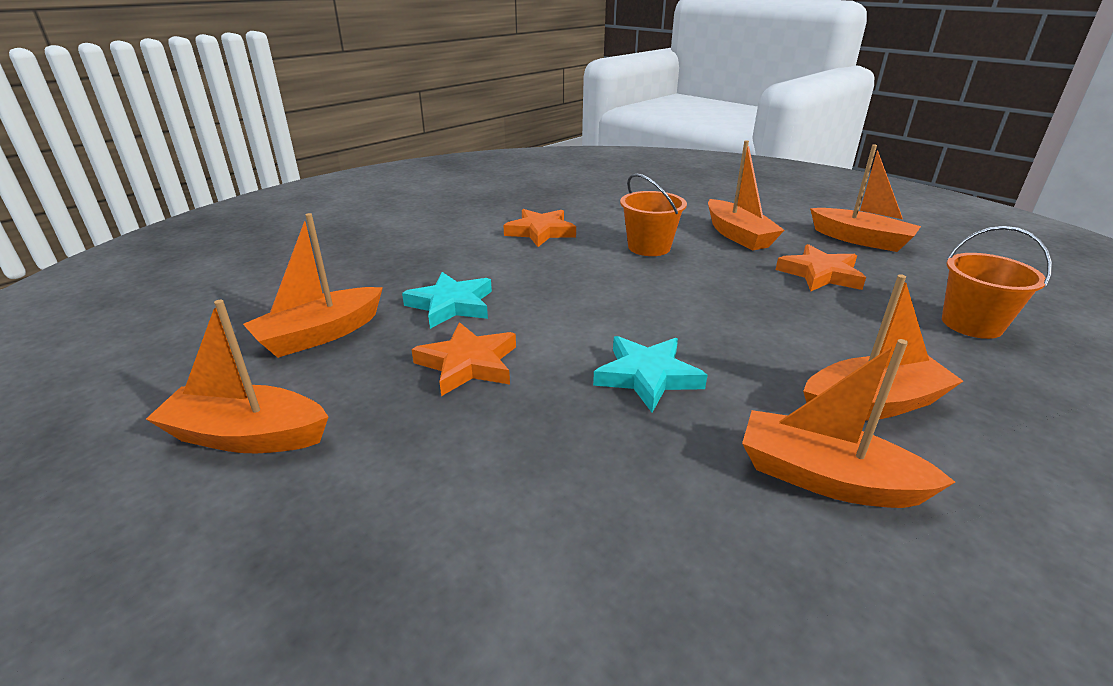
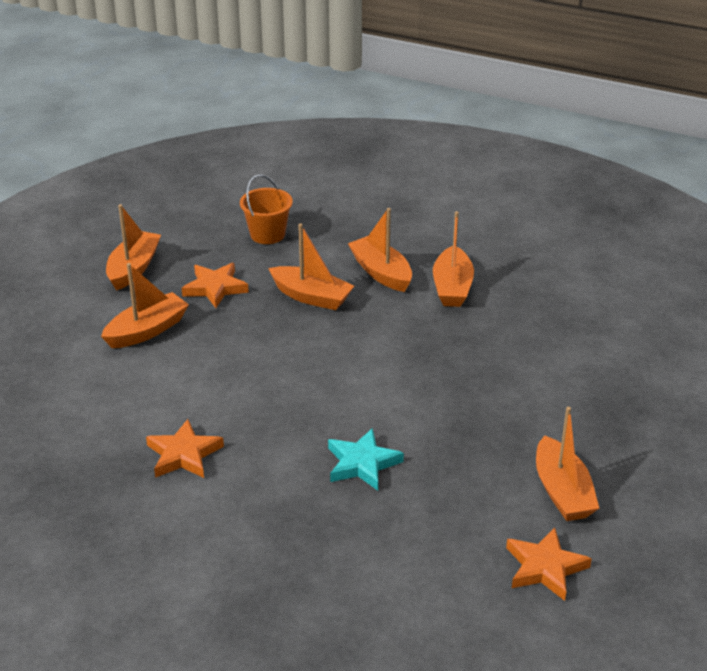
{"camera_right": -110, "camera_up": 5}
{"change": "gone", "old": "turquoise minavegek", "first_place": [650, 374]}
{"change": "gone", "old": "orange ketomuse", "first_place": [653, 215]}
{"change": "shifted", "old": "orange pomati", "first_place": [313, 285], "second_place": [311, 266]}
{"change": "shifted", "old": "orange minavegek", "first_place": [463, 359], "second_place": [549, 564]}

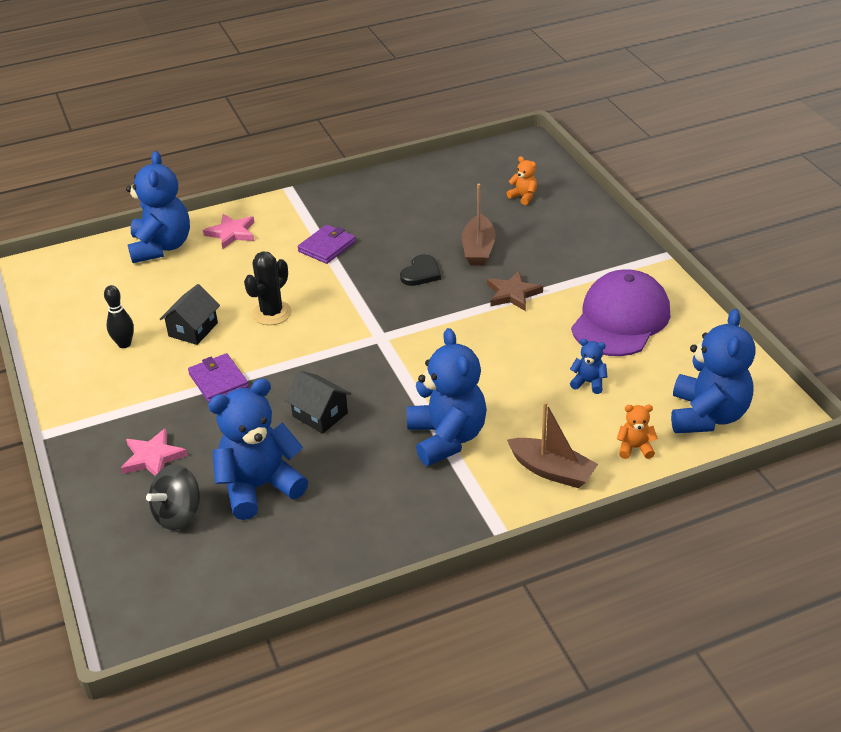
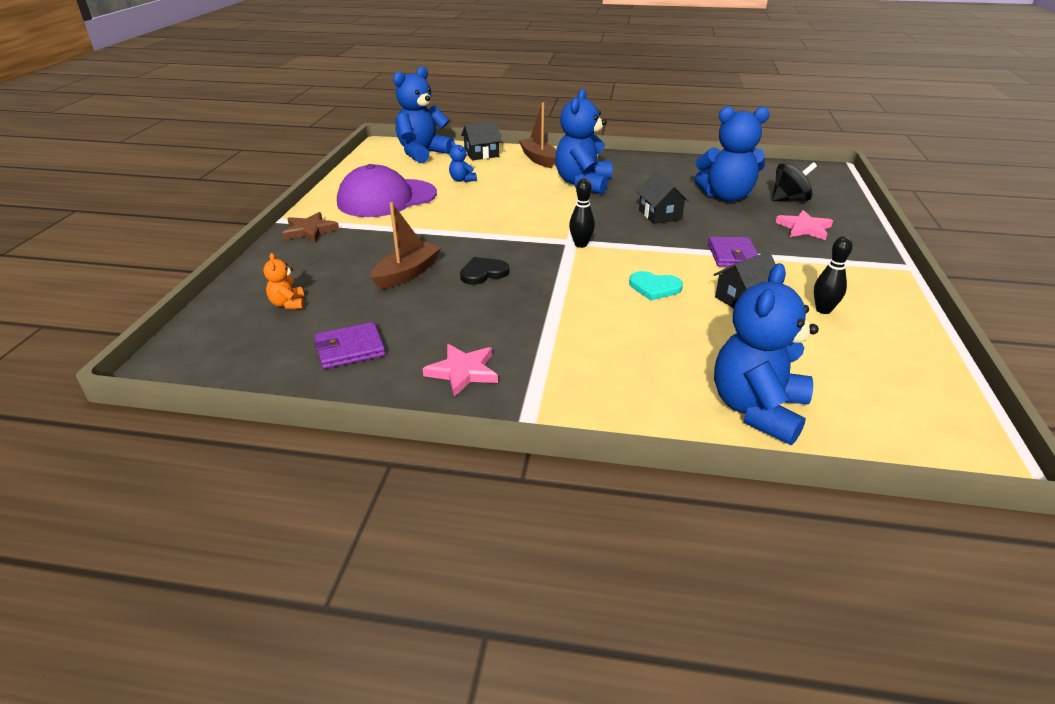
{"camera_right": -150, "camera_up": -5}
{"change": "new", "new": "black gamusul", "second_place": [582, 213]}
{"change": "shifted", "old": "pink minavegek", "first_place": [228, 232], "second_place": [460, 370]}
{"change": "shifted", "old": "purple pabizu", "first_place": [327, 244], "second_place": [350, 345]}
{"change": "shifted", "old": "brown minavegek", "first_place": [515, 291], "second_place": [310, 227]}
{"change": "swapped", "old": "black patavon", "new": "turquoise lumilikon", "first_place": [268, 288], "second_place": [656, 286]}
{"change": "swapped", "old": "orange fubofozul", "new": "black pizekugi", "first_place": [637, 432], "second_place": [481, 140]}

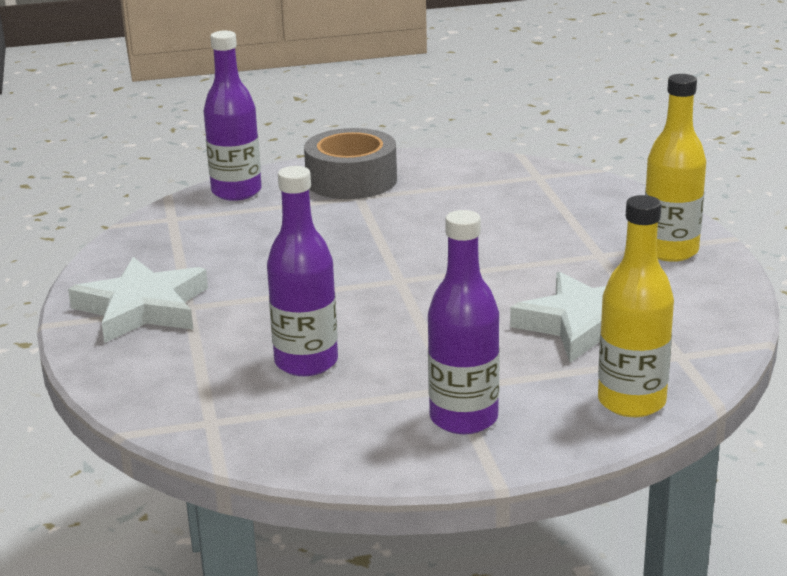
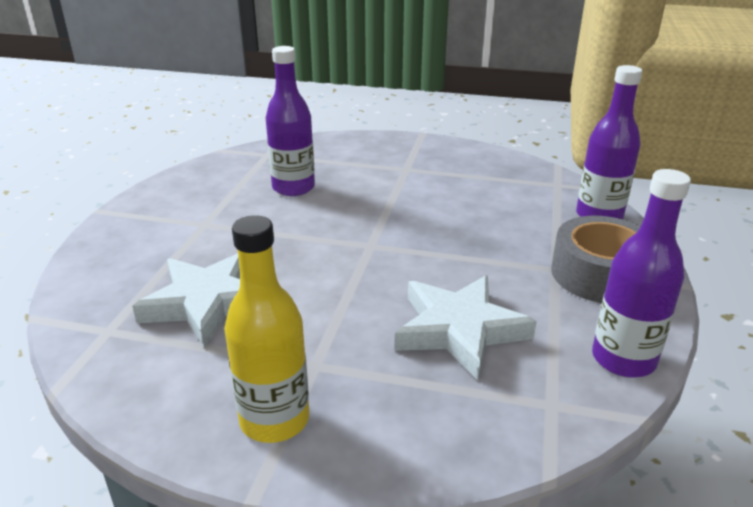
{"camera_right": 115, "camera_up": 5}
{"change": "gone", "old": "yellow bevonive", "first_place": [636, 306]}
{"change": "shifted", "old": "white minavegek", "first_place": [138, 300], "second_place": [466, 327]}
{"change": "shifted", "old": "purple bevonive", "first_place": [464, 322], "second_place": [641, 273]}

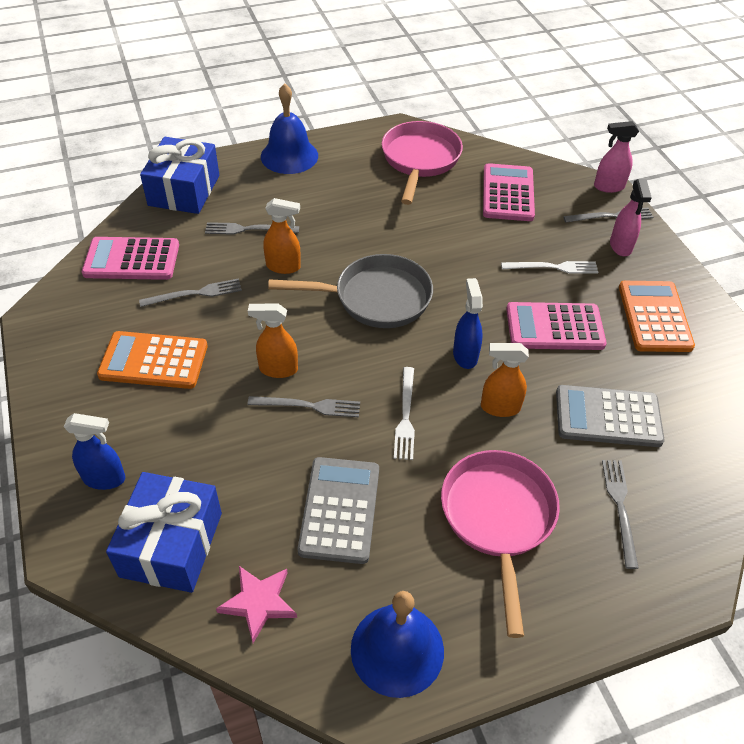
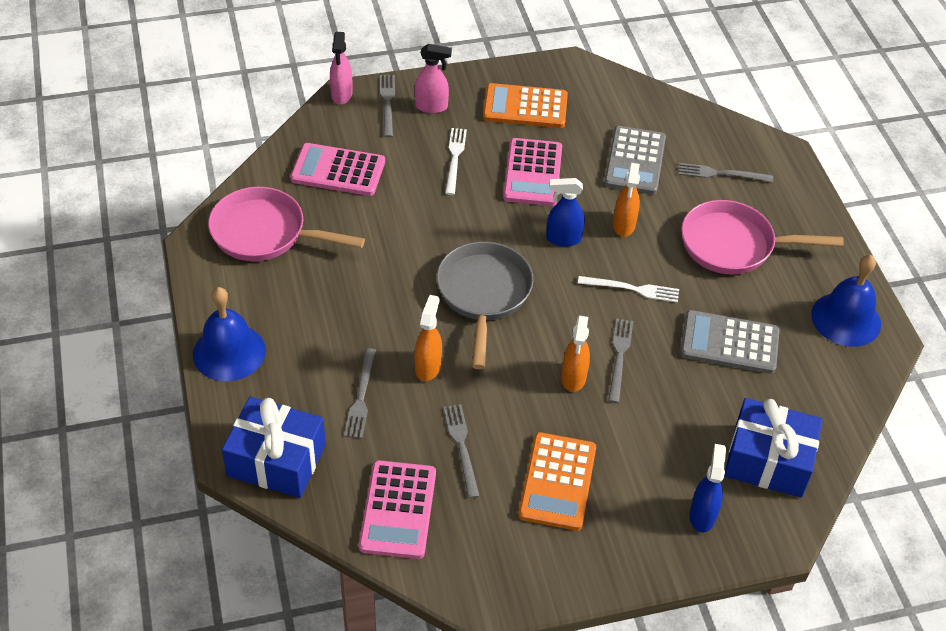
{"camera_right": -85, "camera_up": 0}
{"change": "gone", "old": "pink minavegek", "first_place": [256, 604]}

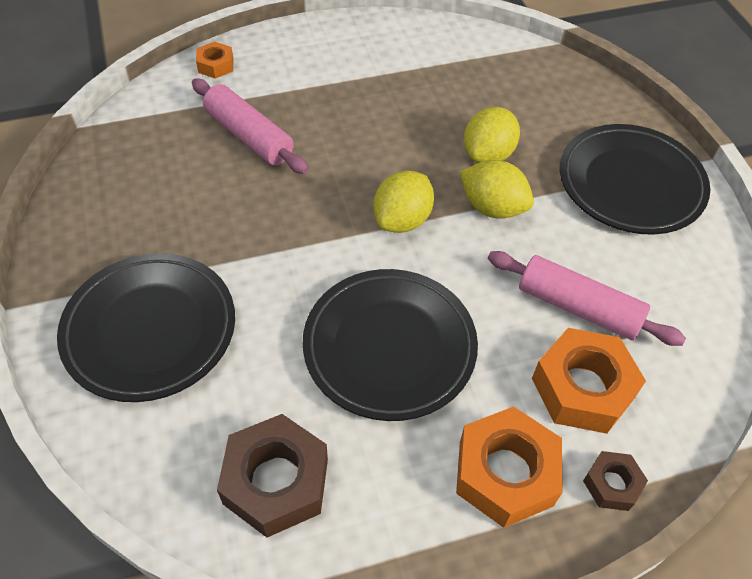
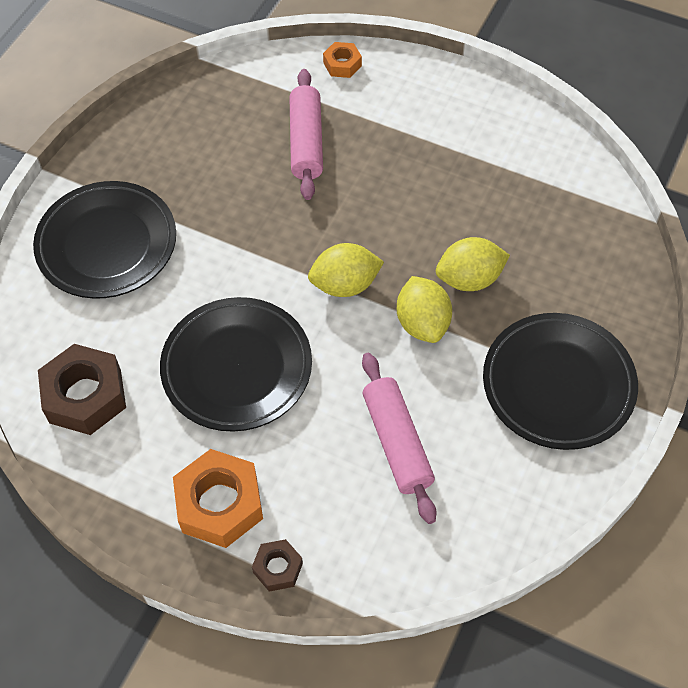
{"camera_right": 45, "camera_up": 5}
{"change": "gone", "old": "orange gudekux", "first_place": [589, 381]}

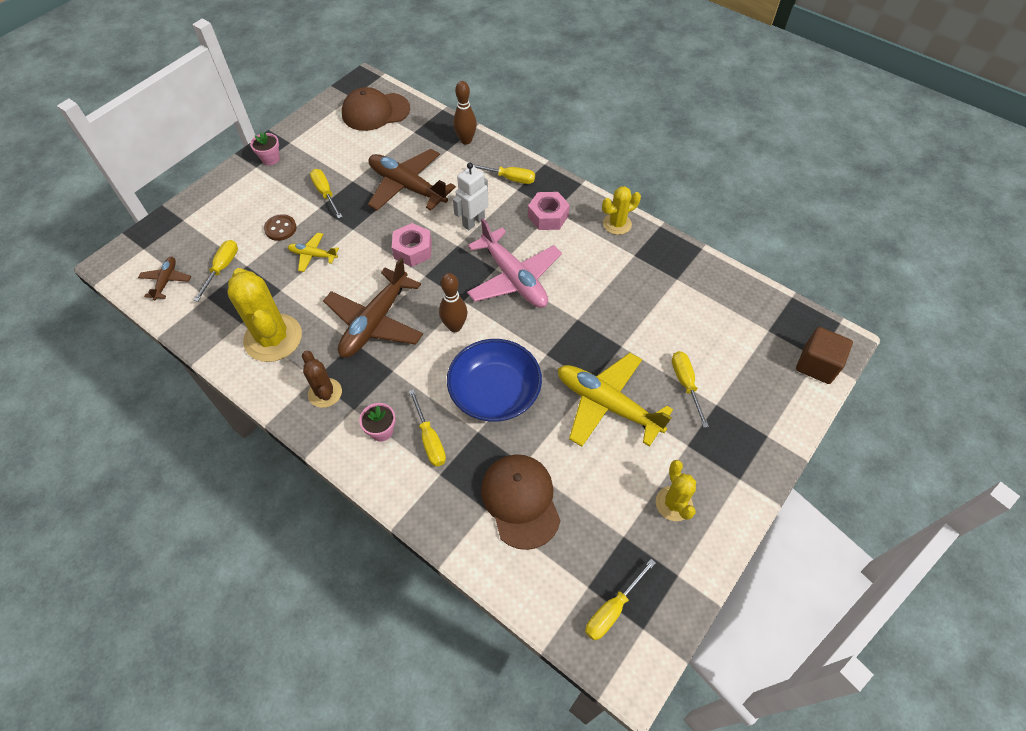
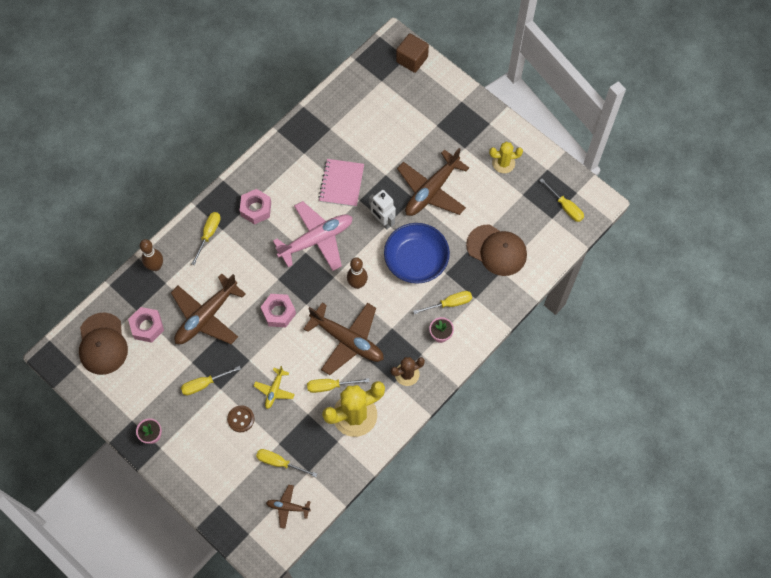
{"camera_right": -85, "camera_up": 10}
{"change": "gone", "old": "yellow patavon", "first_place": [621, 210]}
{"change": "new", "new": "pink gudekux", "second_place": [146, 325]}
{"change": "new", "new": "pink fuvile", "second_place": [341, 183]}
{"change": "shifted", "old": "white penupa", "first_place": [470, 196], "second_place": [382, 209]}
{"change": "shifted", "old": "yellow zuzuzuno", "first_place": [690, 389], "second_place": [338, 385]}
{"change": "repainted", "old": "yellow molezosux", "new": "brown molezosux", "first_place": [615, 400], "second_place": [433, 182]}
{"change": "rotated", "old": "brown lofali", "first_place": [521, 502], "second_place": [496, 250], "degrees": -135}

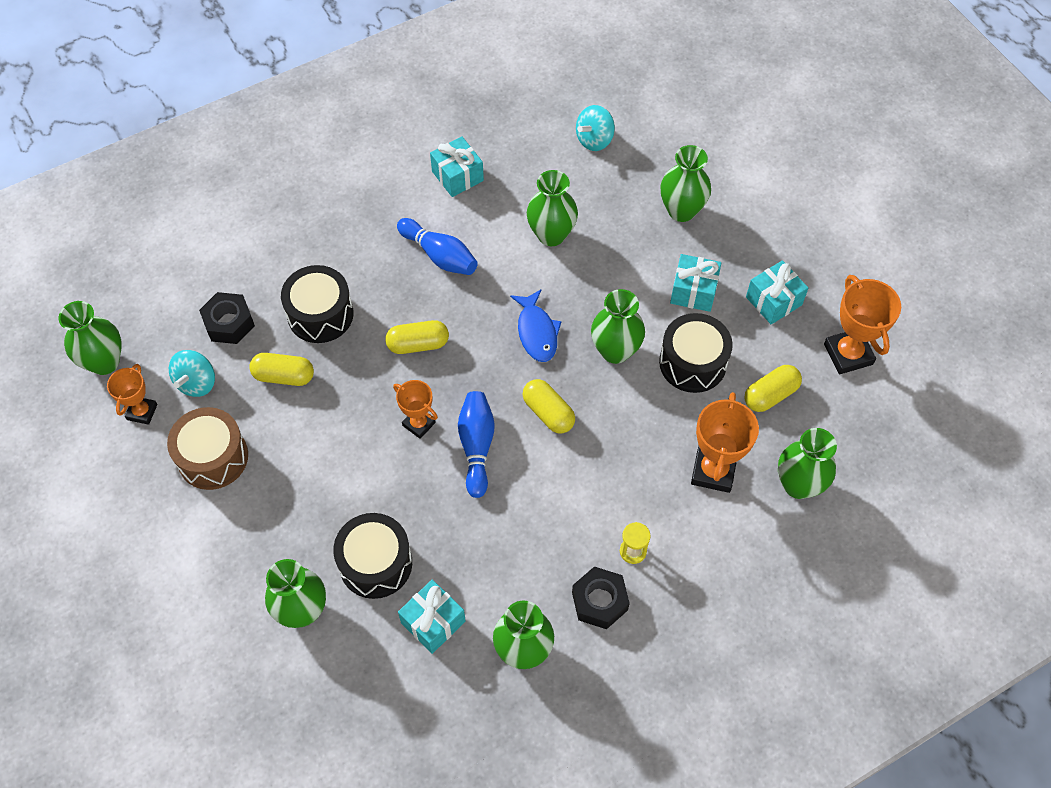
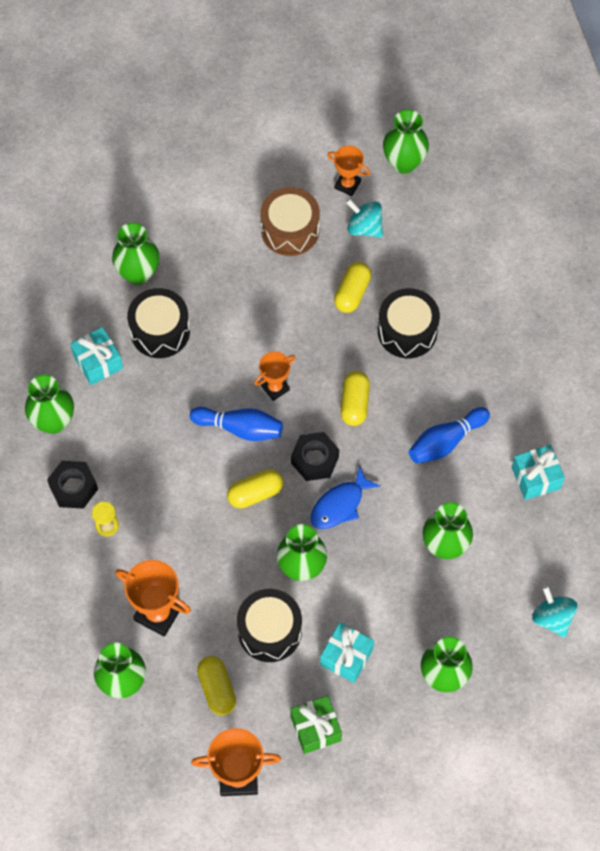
{"camera_right": 105, "camera_up": 5}
{"change": "shifted", "old": "black gudekux", "first_place": [227, 318], "second_place": [315, 456]}
{"change": "repainted", "old": "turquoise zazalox", "new": "green zazalox", "first_place": [777, 292], "second_place": [316, 725]}
{"change": "rotated", "old": "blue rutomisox", "first_place": [536, 325], "second_place": [345, 497], "degrees": -45}

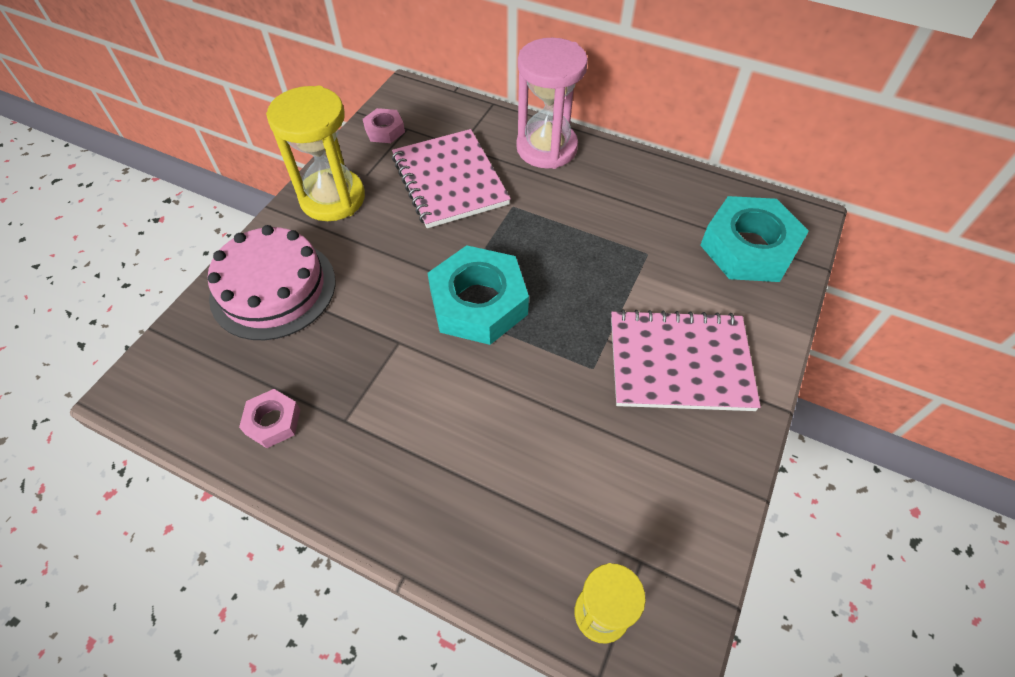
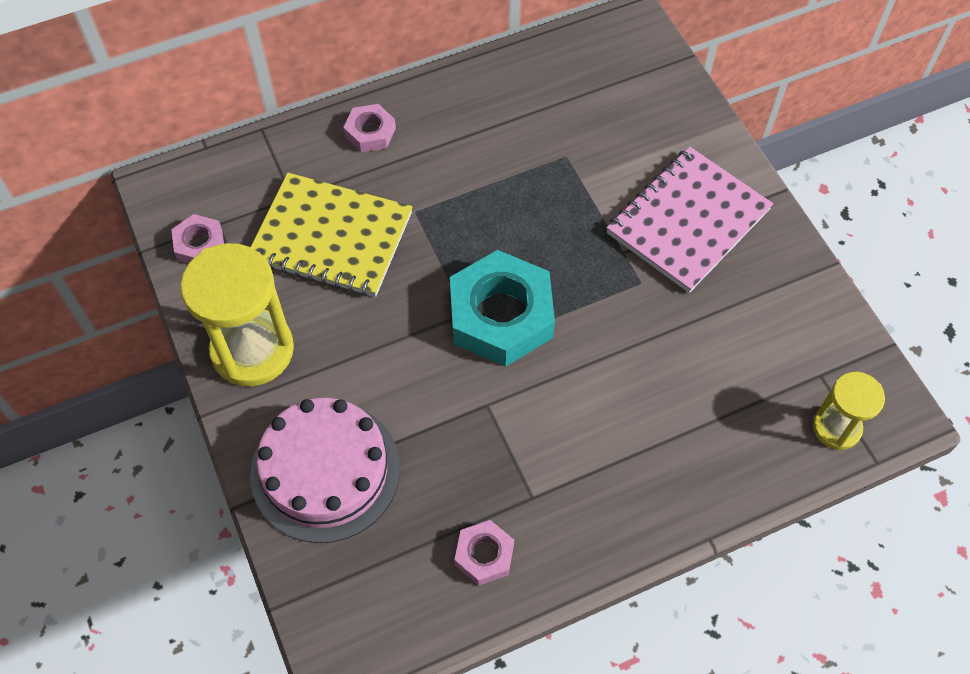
{"camera_right": -50, "camera_up": 5}
{"change": "gone", "old": "turquoise gudekux", "first_place": [754, 239]}
{"change": "swapped", "old": "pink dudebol", "new": "pink gudekux", "first_place": [552, 103], "second_place": [369, 128]}
{"change": "repainted", "old": "pink fuvile", "new": "yellow fuvile", "first_place": [451, 178], "second_place": [332, 235]}

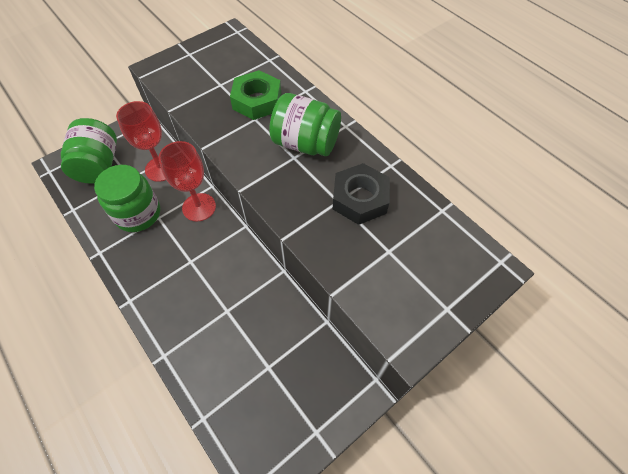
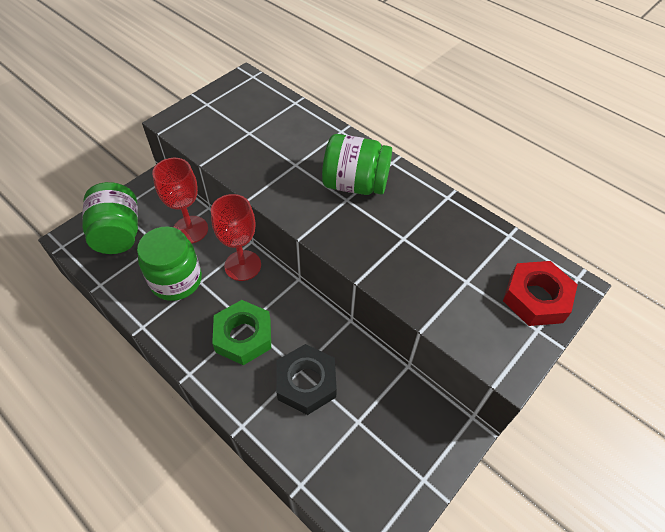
{"camera_right": -10, "camera_up": -5}
{"change": "new", "new": "red gudekux", "second_place": [540, 293]}
{"change": "shifted", "old": "green gudekux", "first_place": [255, 95], "second_place": [241, 332]}
{"change": "shifted", "old": "black gudekux", "first_place": [361, 194], "second_place": [306, 379]}

